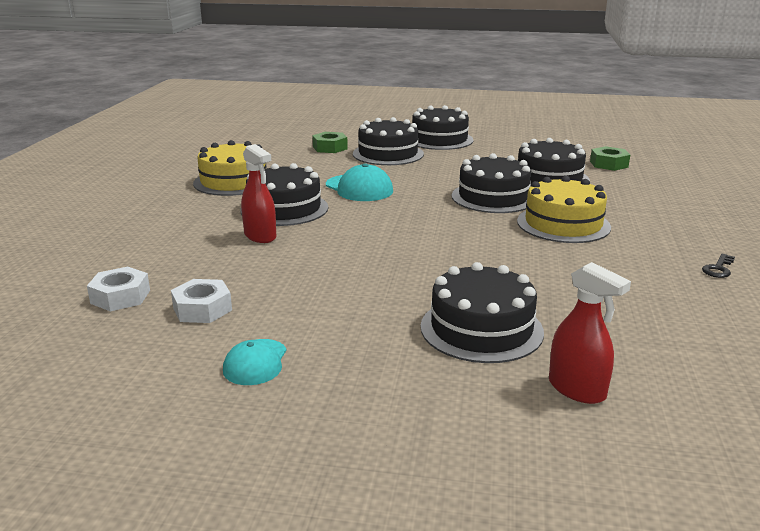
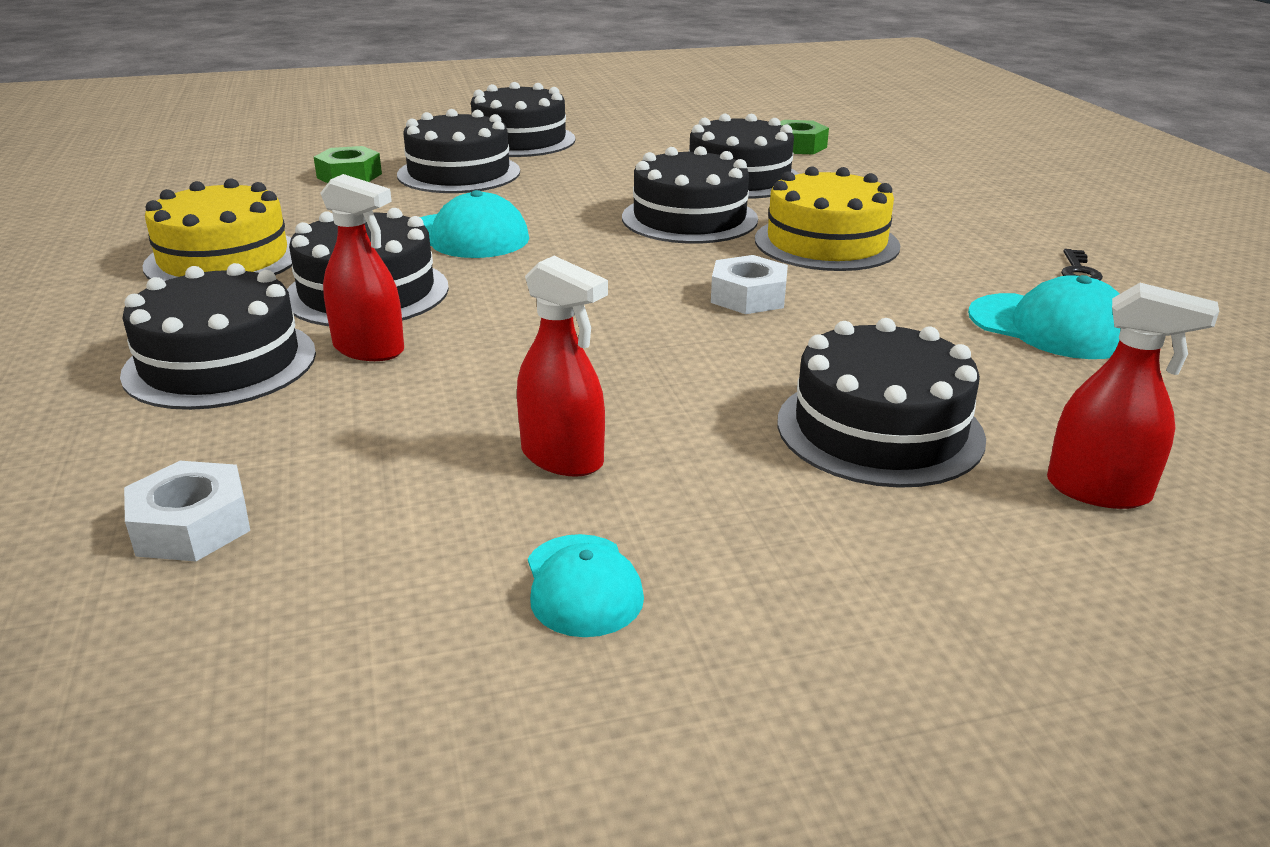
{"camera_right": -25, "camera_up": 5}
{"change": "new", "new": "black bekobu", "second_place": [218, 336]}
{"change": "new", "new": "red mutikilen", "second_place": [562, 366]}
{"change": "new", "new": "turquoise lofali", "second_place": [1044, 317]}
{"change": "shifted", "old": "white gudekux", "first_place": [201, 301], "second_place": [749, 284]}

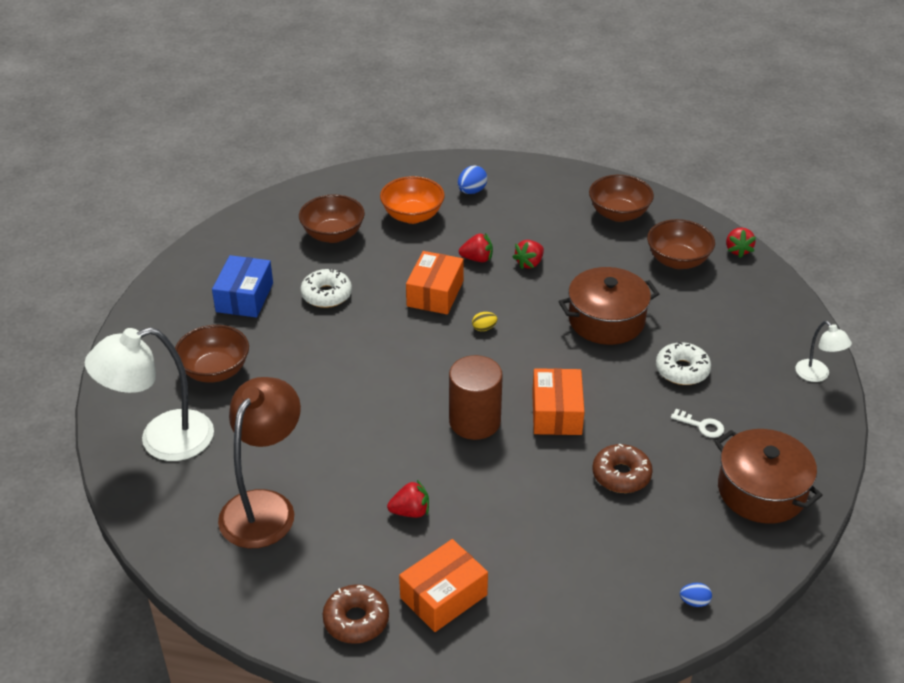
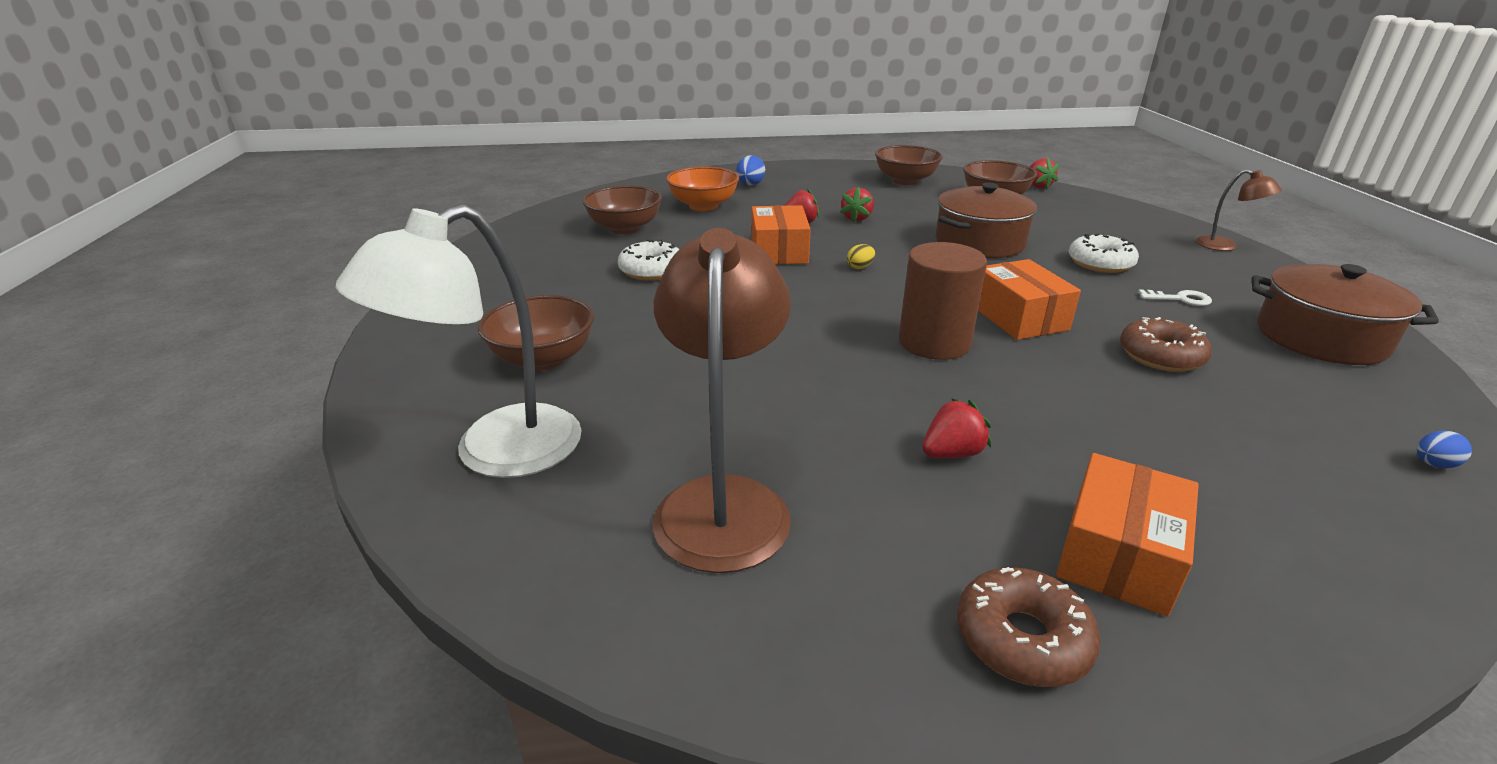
{"camera_right": -20, "camera_up": -10}
{"change": "gone", "old": "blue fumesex", "first_place": [242, 286]}
{"change": "repainted", "old": "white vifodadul", "new": "brown vifodadul", "first_place": [823, 351], "second_place": [1238, 210]}

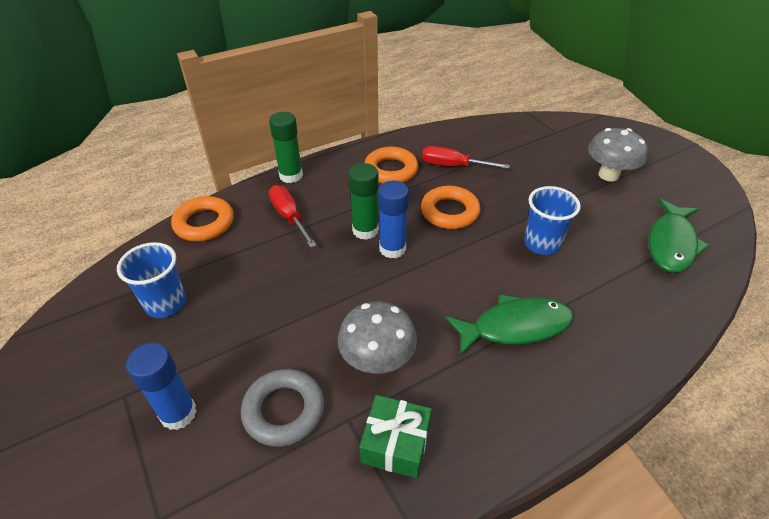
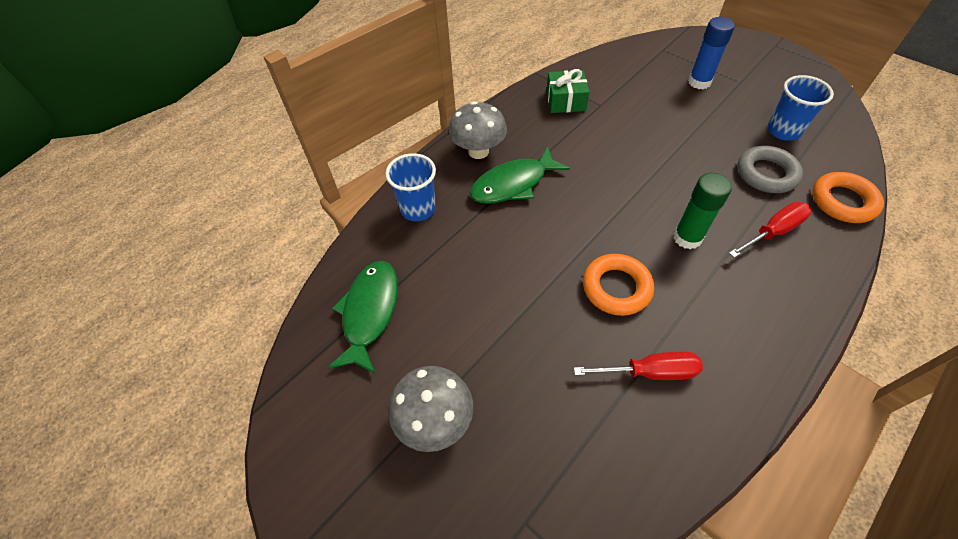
{"camera_right": 165, "camera_up": 10}
{"change": "gone", "old": "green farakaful", "first_place": [286, 147]}
{"change": "gone", "old": "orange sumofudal", "first_place": [391, 165]}
{"change": "gone", "old": "blue farakaful", "first_place": [393, 220]}
{"change": "shifted", "old": "grey sumofudal", "first_place": [282, 408], "second_place": [770, 169]}
{"change": "shifted", "old": "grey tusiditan", "first_place": [377, 337], "second_place": [477, 130]}
{"change": "shifted", "old": "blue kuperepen", "first_place": [552, 220], "second_place": [411, 187]}
{"change": "rotated", "old": "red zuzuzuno", "first_place": [293, 216], "second_place": [770, 229], "degrees": -75}

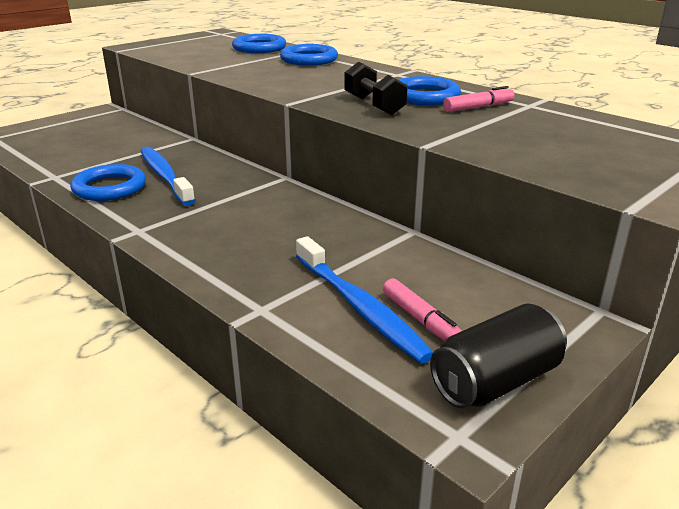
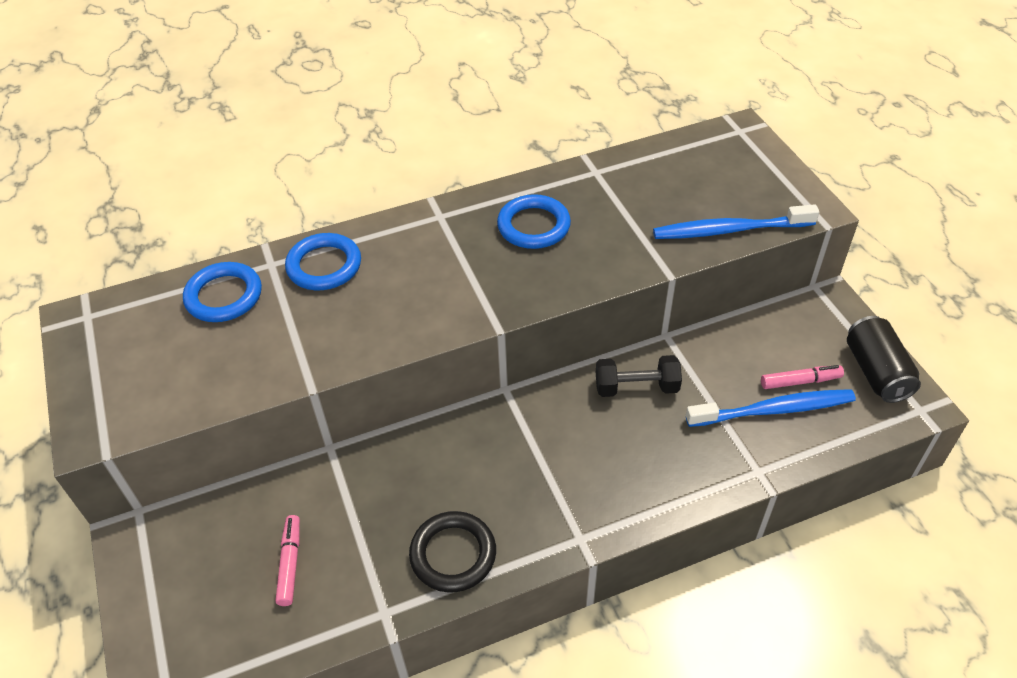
{"camera_right": -65, "camera_up": 20}
{"change": "shifted", "old": "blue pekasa", "first_place": [167, 176], "second_place": [736, 221]}
{"change": "shifted", "old": "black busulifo", "first_place": [376, 88], "second_place": [639, 376]}
{"change": "shifted", "old": "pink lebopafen", "first_place": [479, 99], "second_place": [287, 560]}
{"change": "repainted", "old": "blue sumofudal", "new": "black sumofudal", "first_place": [108, 182], "second_place": [452, 552]}

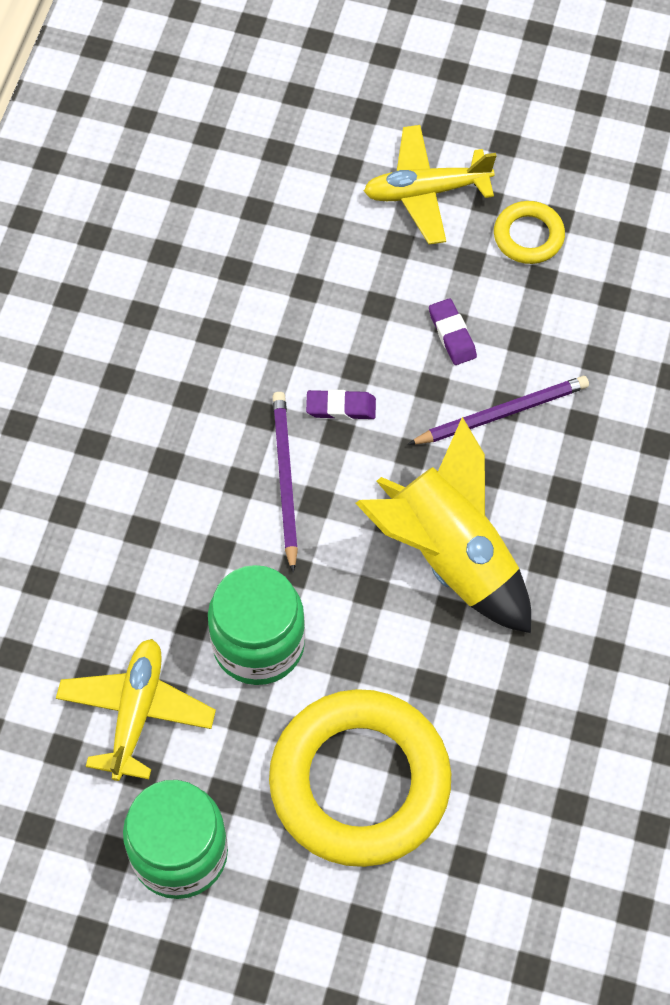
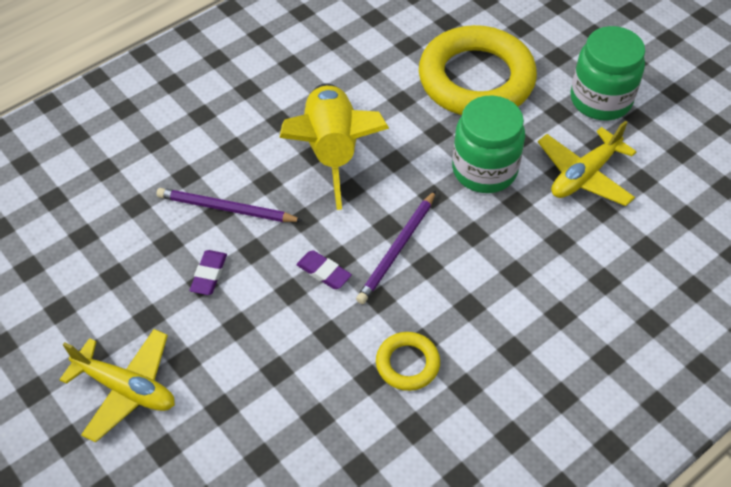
{"camera_right": -145, "camera_up": -10}
{"change": "shifted", "old": "yellow sumofudal", "first_place": [529, 232], "second_place": [408, 361]}

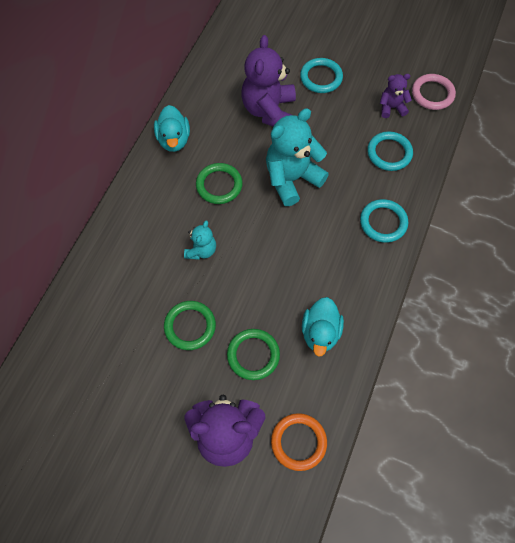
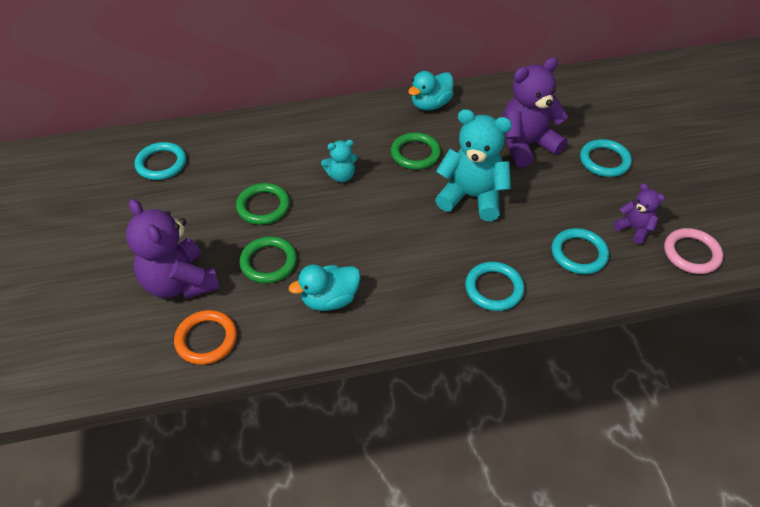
{"camera_right": 55, "camera_up": -15}
{"change": "new", "new": "turquoise sumofudal", "second_place": [160, 161]}

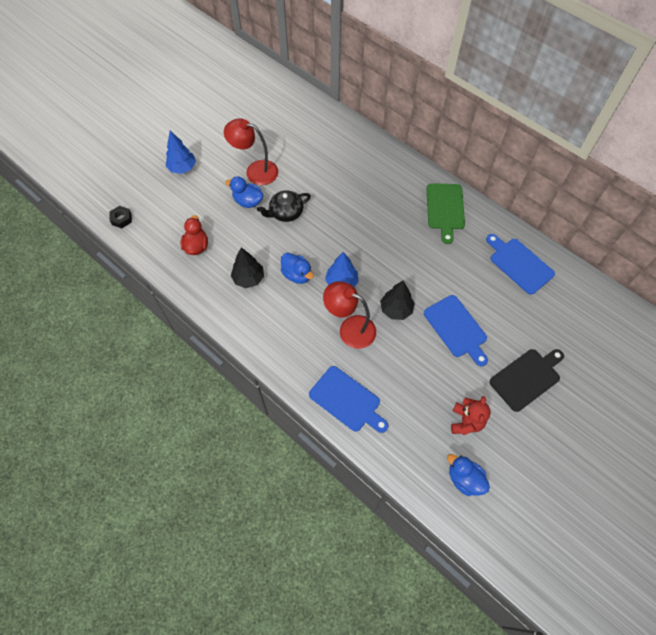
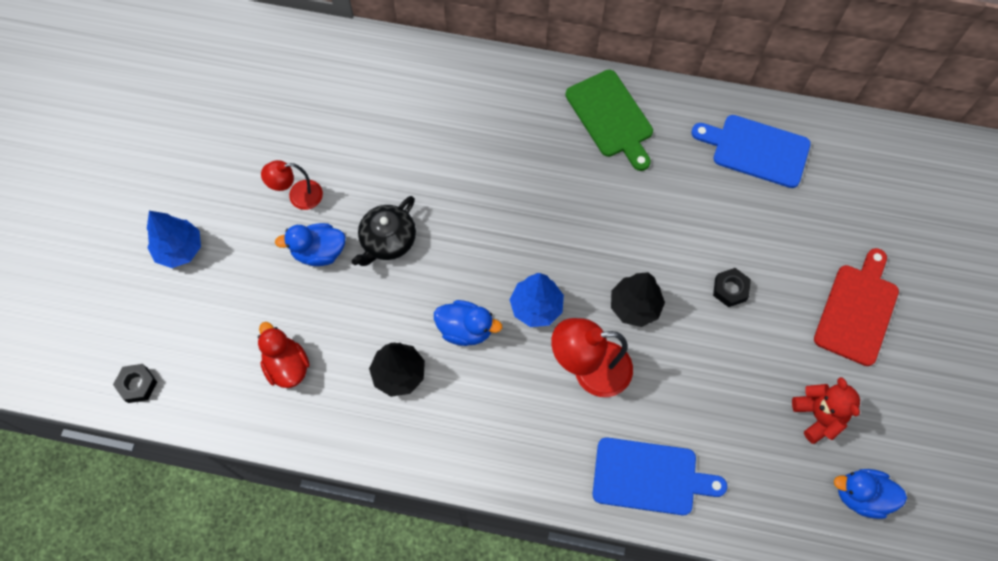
{"camera_right": -30, "camera_up": 5}
{"change": "swapped", "old": "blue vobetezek", "new": "black gudekux", "first_place": [456, 330], "second_place": [732, 287]}
{"change": "repainted", "old": "black vobetezek", "new": "red vobetezek", "first_place": [526, 380], "second_place": [856, 307]}
{"change": "scaled", "old": "red vifodadul", "first_place": [251, 151], "second_place": [292, 185], "factor": 0.61}

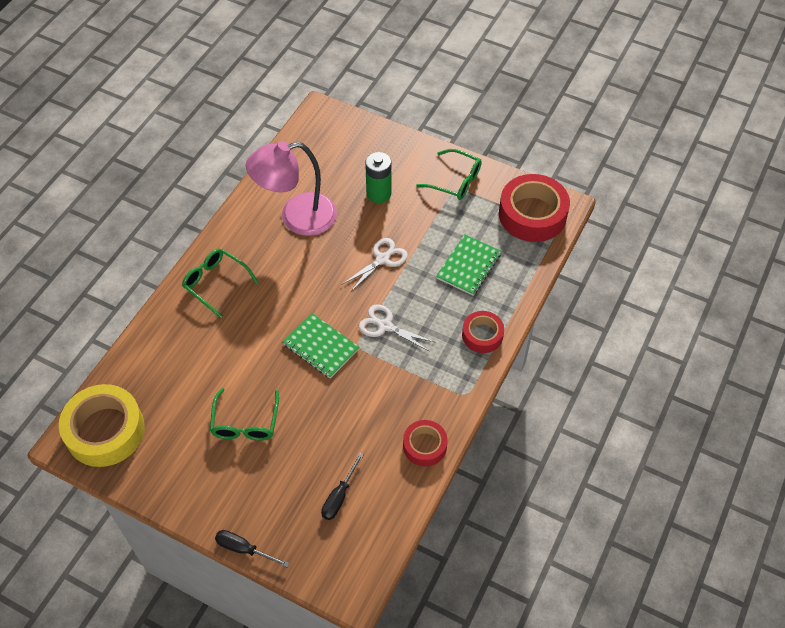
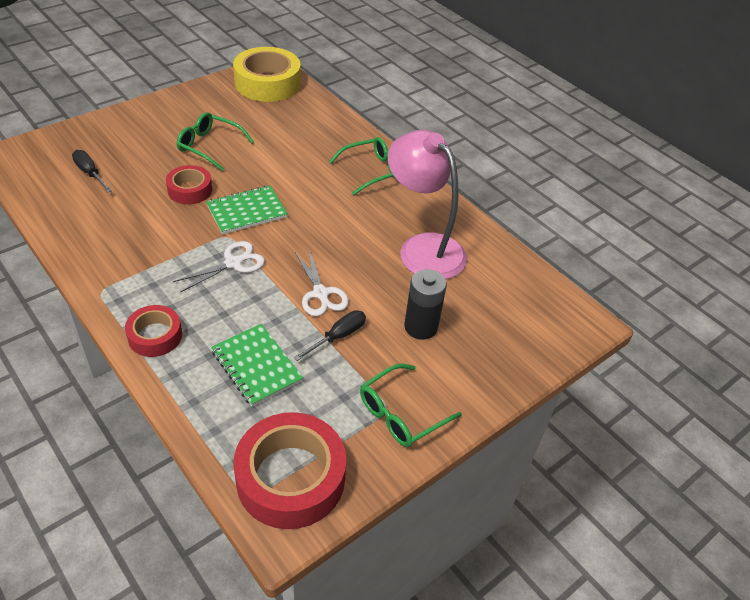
{"camera_right": 110, "camera_up": -10}
{"change": "shifted", "old": "black zuzuzuno", "first_place": [252, 548], "second_place": [330, 335]}
{"change": "shifted", "old": "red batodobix", "first_place": [425, 443], "second_place": [189, 184]}
{"change": "repainted", "old": "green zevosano", "new": "black zevosano", "first_place": [378, 177], "second_place": [425, 304]}
{"change": "rotated", "old": "pink vifodadul", "first_place": [291, 188], "second_place": [427, 204], "degrees": -45}

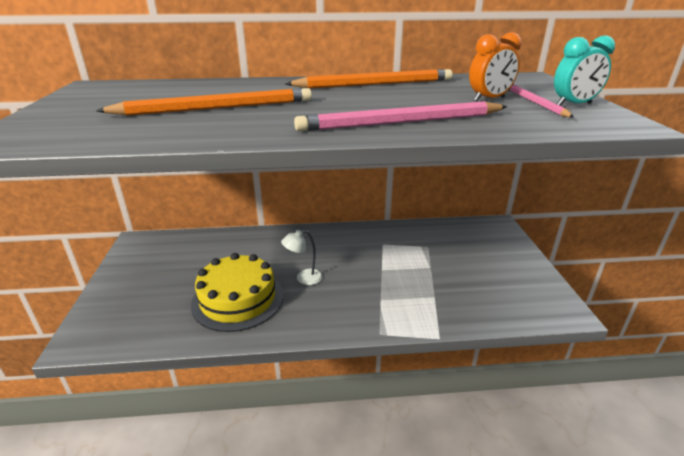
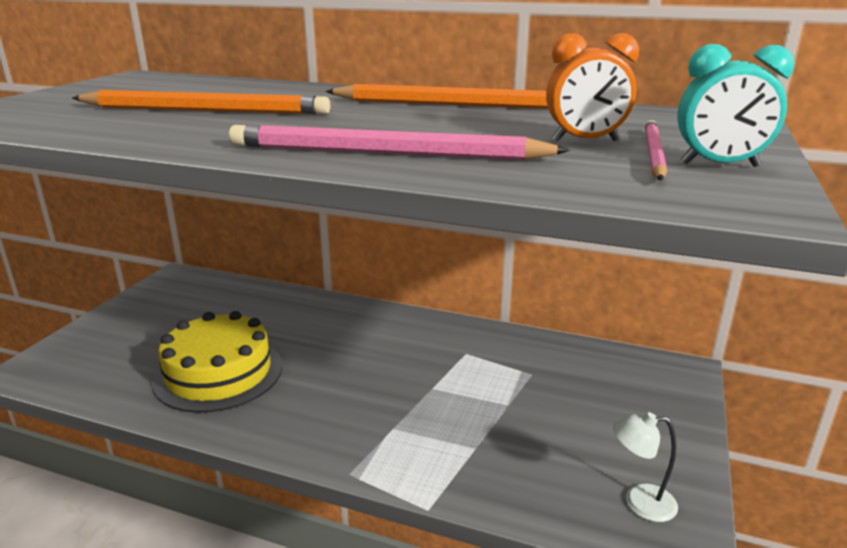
{"camera_right": 25, "camera_up": -5}
{"change": "shifted", "old": "white vifodadul", "first_place": [302, 257], "second_place": [645, 467]}

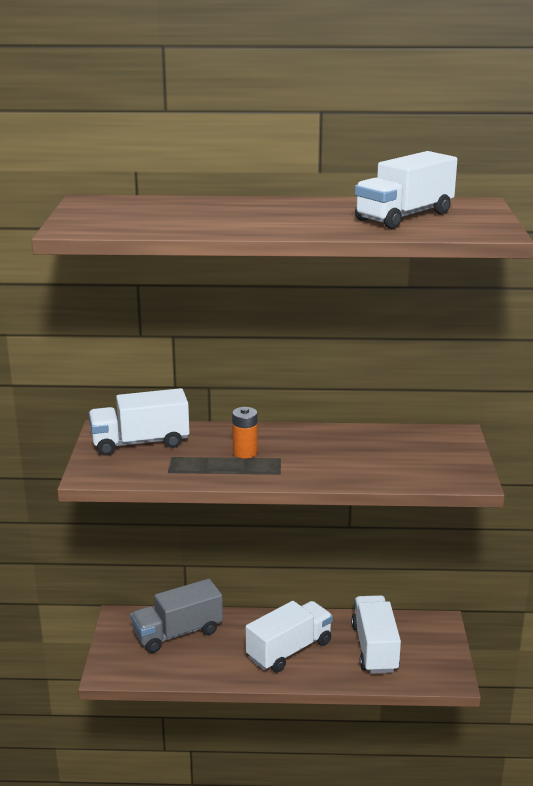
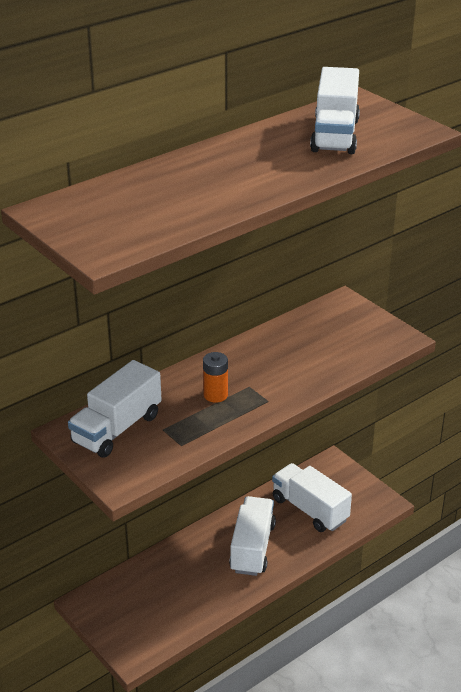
{"camera_right": -40, "camera_up": 10}
{"change": "gone", "old": "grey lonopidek", "first_place": [177, 616]}

